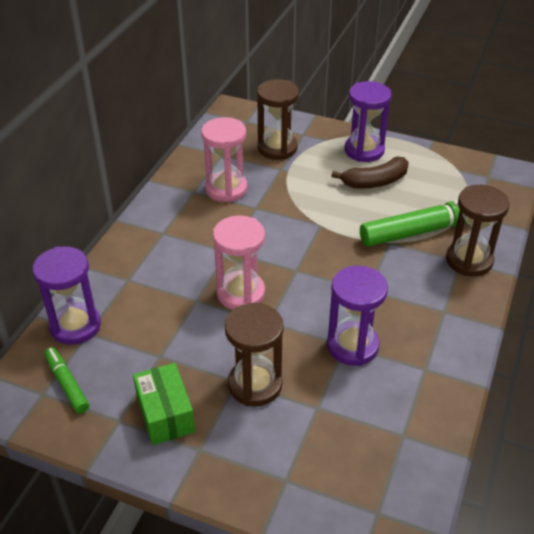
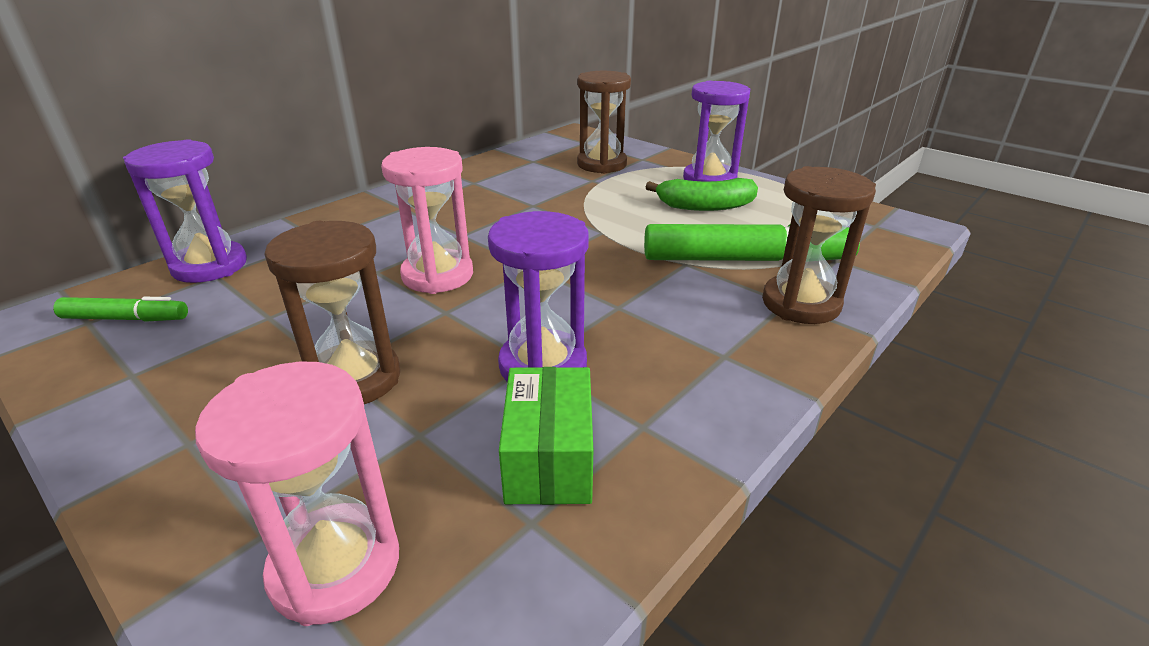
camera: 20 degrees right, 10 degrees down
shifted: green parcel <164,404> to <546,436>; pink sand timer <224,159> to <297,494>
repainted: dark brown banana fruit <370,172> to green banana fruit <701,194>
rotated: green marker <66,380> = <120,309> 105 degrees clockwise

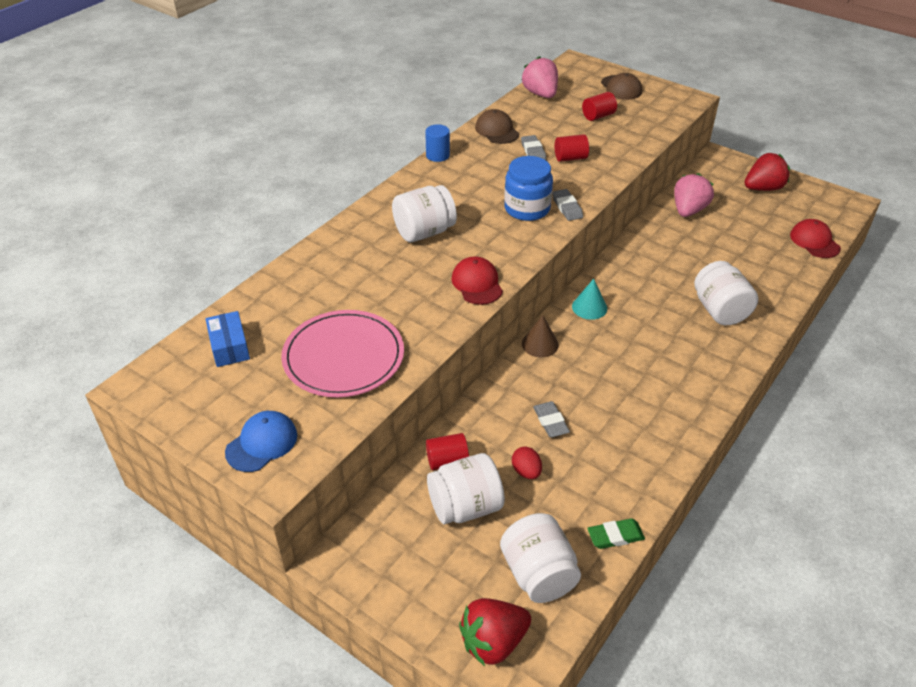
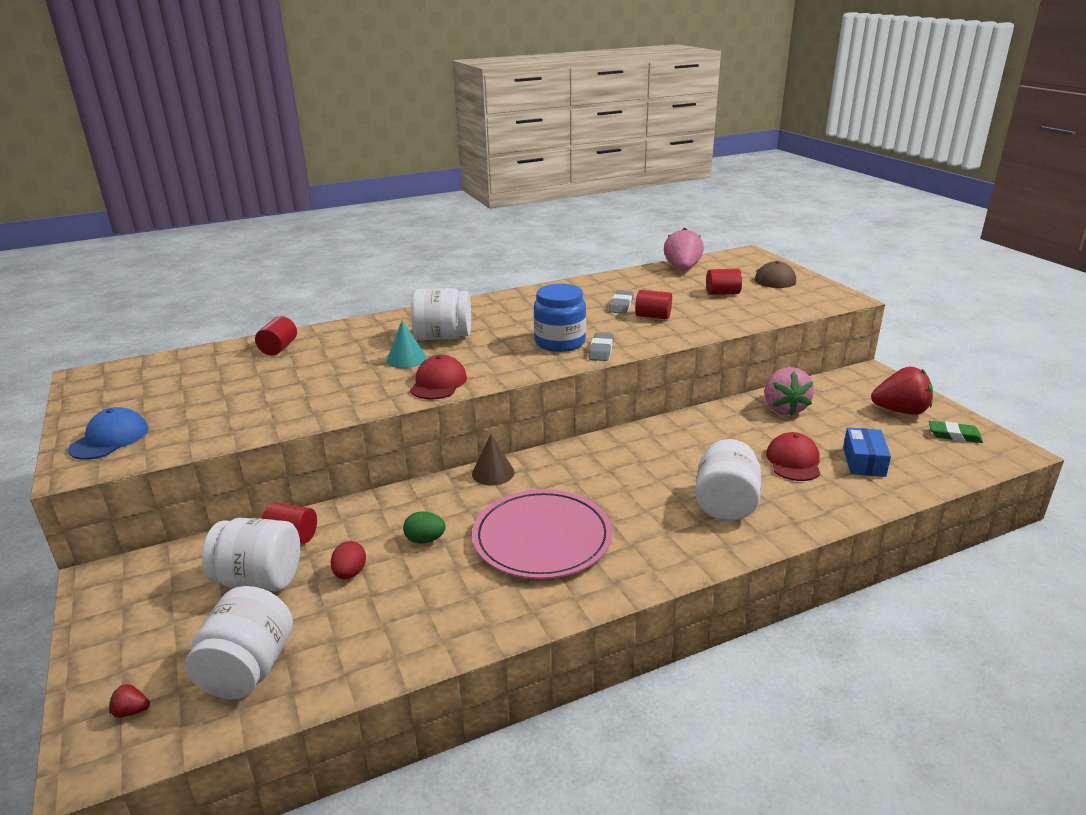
camera: 30 degrees right, 15 degrees down
gone: cobalt cylinder shape <437,143>; dark brown baseball cap <497,126>
new: red cylinder shape <276,336>
shifted: cobalt parcel <227,339> to <867,452>; pink plate <342,353> to <542,534>; teal cone <589,299> to <406,344>; green pencil eraser <616,533> to <956,432>; red baseball cap <815,238> to <793,456>
swapped: ash-grey pencil eraser <551,419> to green toy egg <424,527>
rotated: cobalt baseball cap <261,441> = <108,433> 45 degrees counterclockwise; pink strawberry <694,195> = <789,391> 120 degrees clockwise
scaled: red strawberry <495,632> = <129,701> x0.41

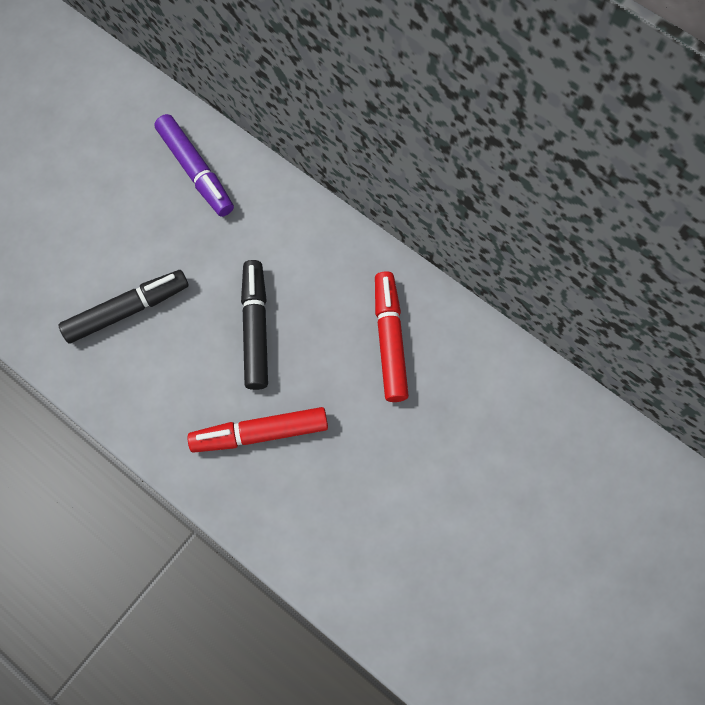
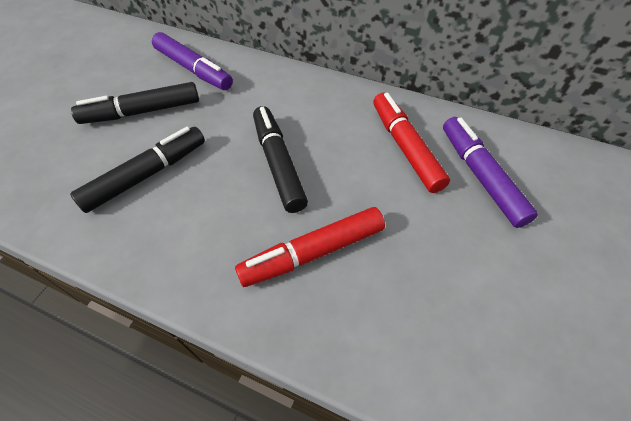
camera: 15 degrees left, 15 degrees down
new: black marker <135,103>; purple marker <490,172>

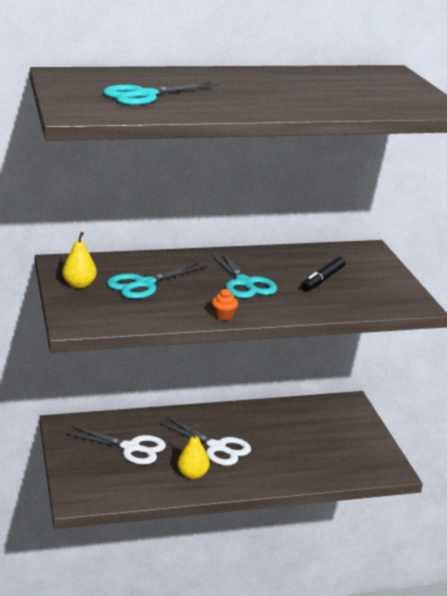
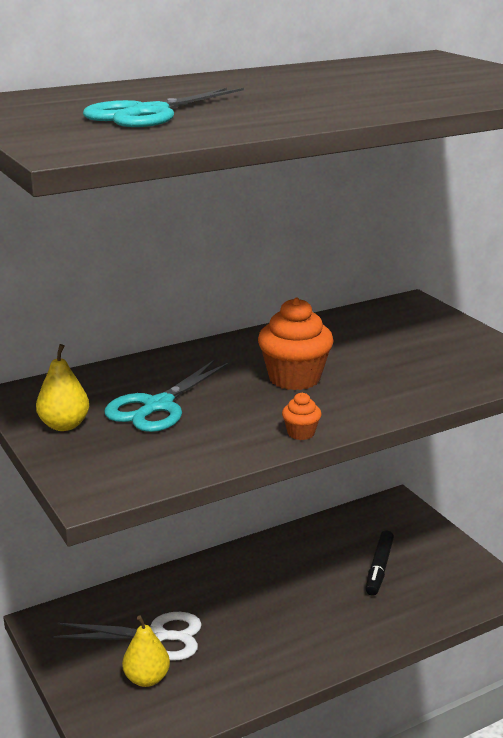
camera: 15 degrees left, 0 degrees up
gone: pure white pair of scissors <205,441>
shifted: bright yellow pear fruit <193,453> to <146,651>; black marker <324,274> to <380,563>
swapped: teal pair of scissors <243,274> to bright orange cupcake <296,344>

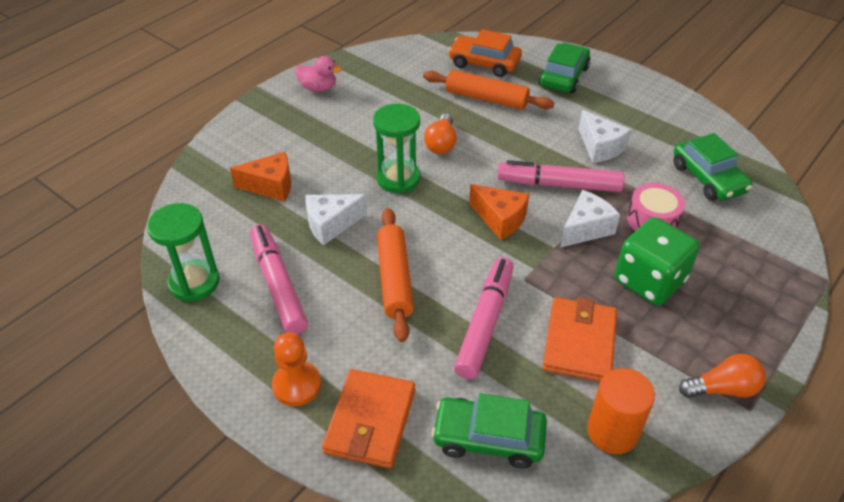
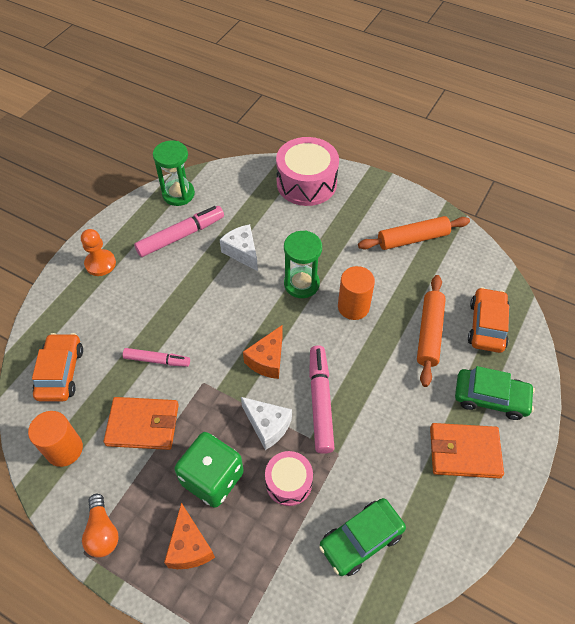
camera: 80 degrees right, 10 degrees up
gone: pink duck <318,74>; pure white cheese <605,136>
new: pink snare drum <307,171>
shifted: bright orange cheese <260,176> to <189,536>; bright orange card wallet <368,418> to <467,451>; bright orange rolling pin <395,275> to <414,233>
swapped: bright orange light bulb <440,134> to bright orange cylinder shape <356,293>
repainted: green car <489,431> to bright orange car <57,367>
scaled: pink marker <483,318> = <156,357> x0.62

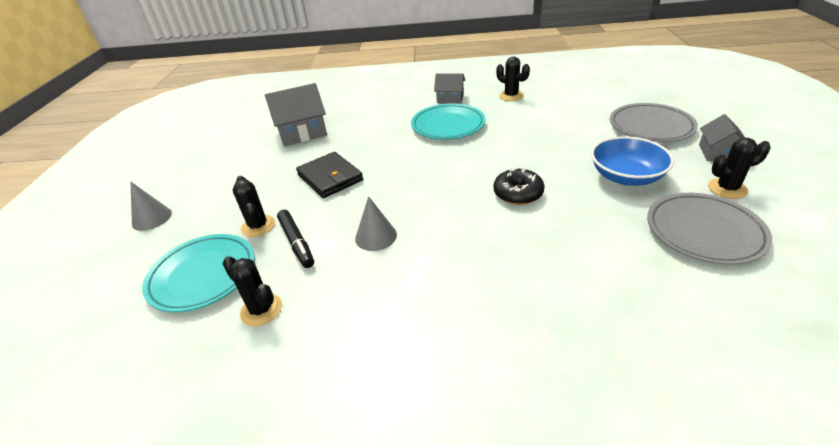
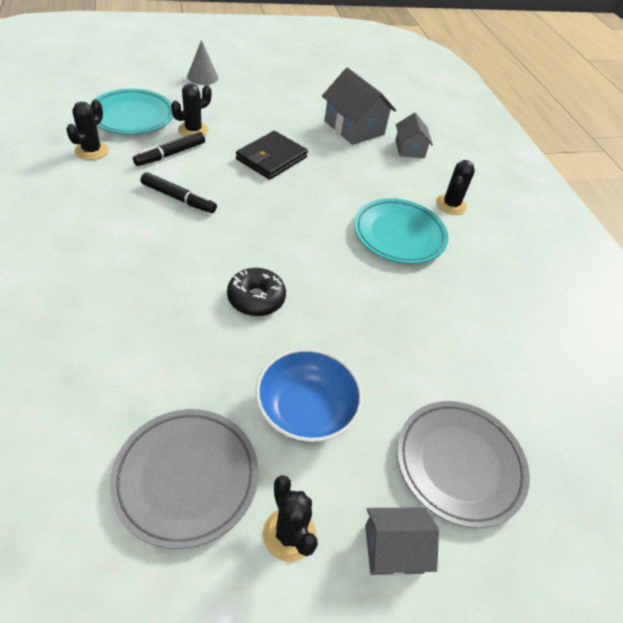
camera: 65 degrees right, 10 degrees up
shifted: ash-grey house <449,88> to <414,135>; black prickly plant <513,79> to <455,187>
swapped: ash-grey cone <376,223> to black marker <179,192>

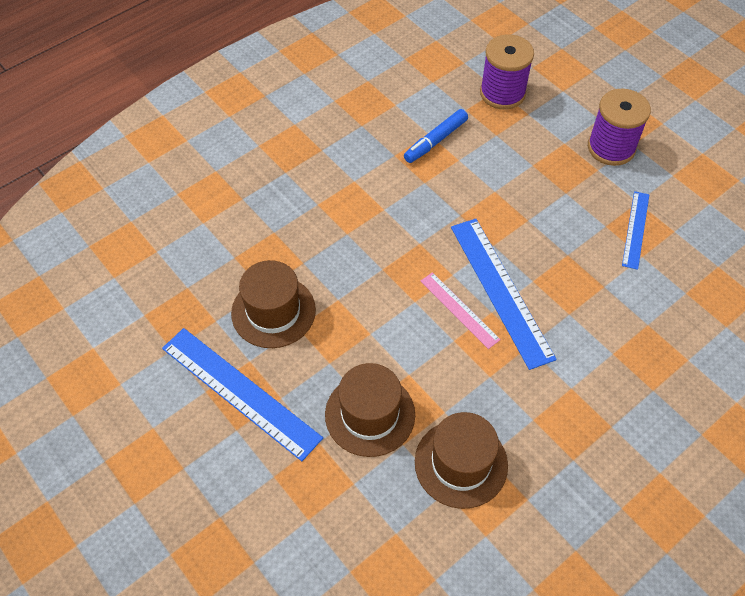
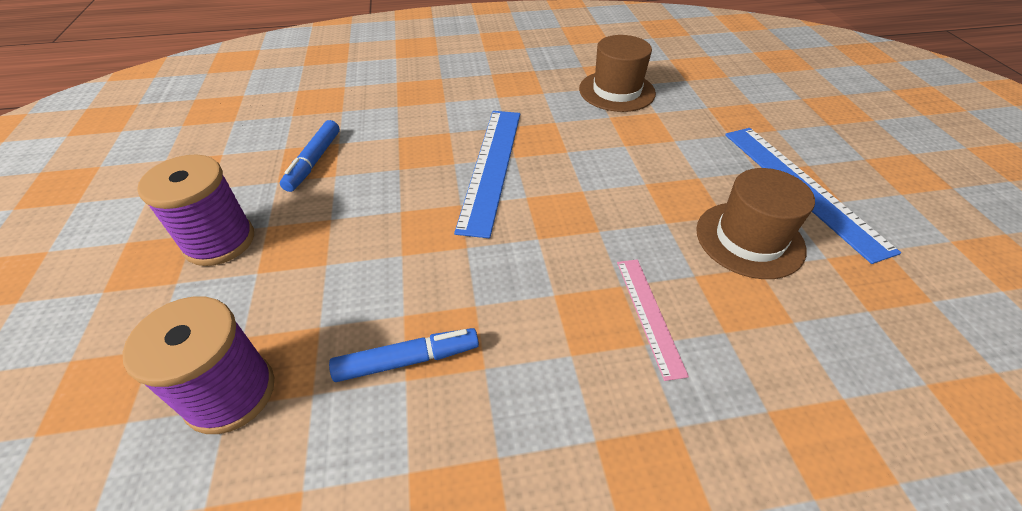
camera: 150 degrees left, 10 degrees down
gone: dark brown top hat <370,410>
shifted: pink measuring stick <461,310> to <653,320>
swapped: cobalt measuring stick <635,230> to cobalt marker <310,156>

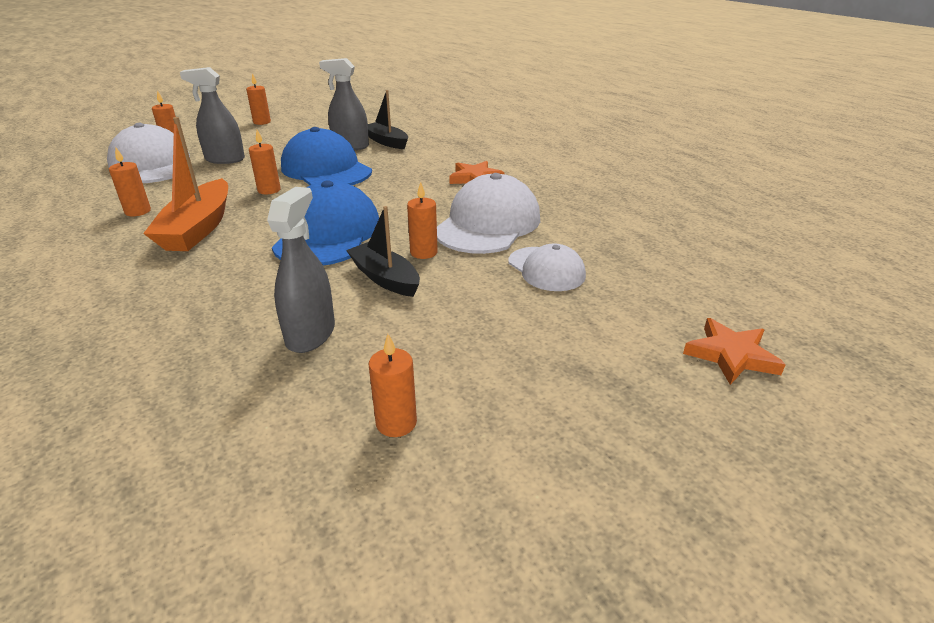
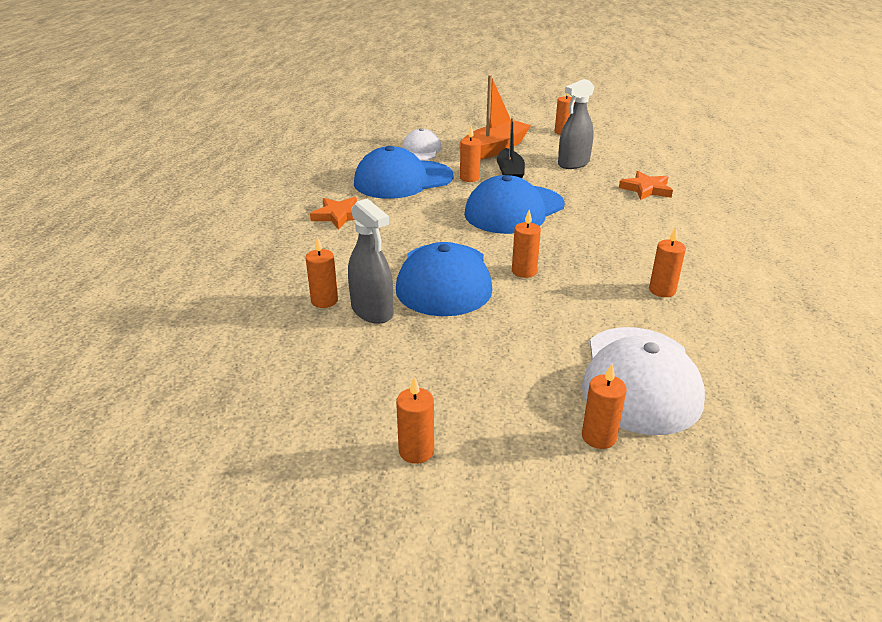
camera: 140 degrees left, 0 degrees up
gone: ash-grey spray cleaner <212,115>
shifted: bright orange sailboat <185,184> to <495,117>; bright orange star <734,351> to <646,185>
swapped: black sailboat <388,119> to bright orange wax candle <322,272>
repainted: pure white baseball cap <488,213> to cobalt baseball cap <403,172>

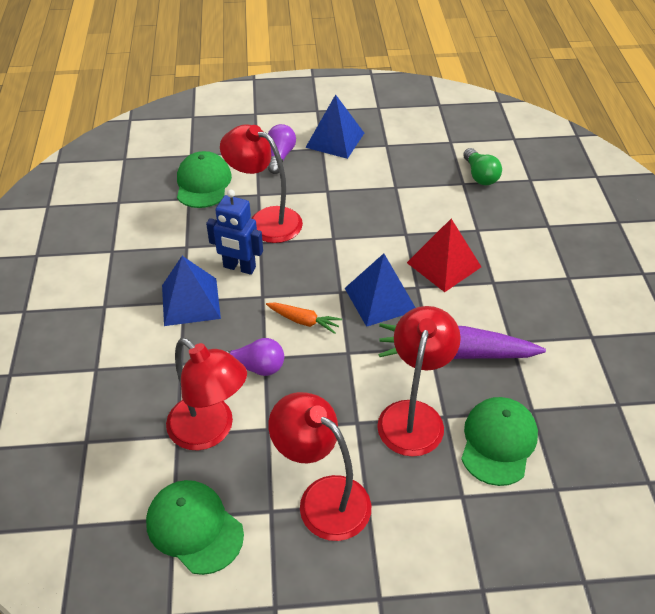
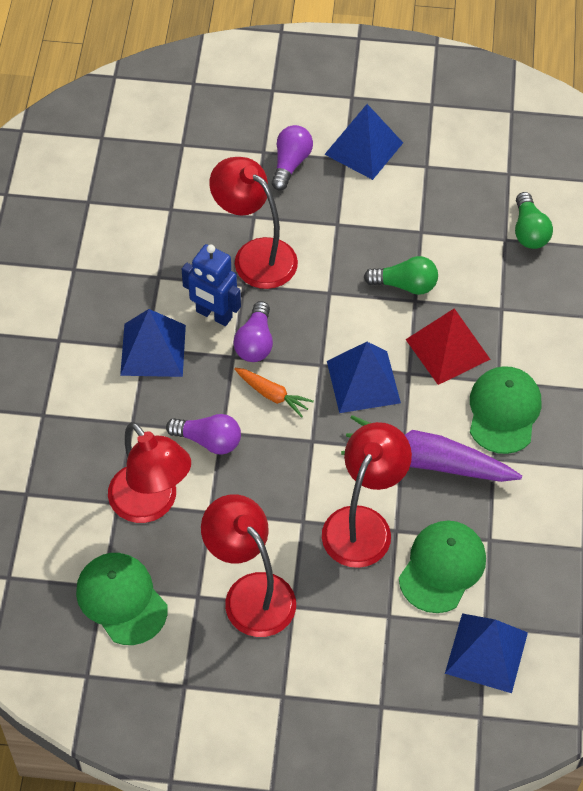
camera: 10 degrees right, 10 degrees up
new: purple light bulb <253,331>; green light bulb <401,275>; cobalt pyramid <486,653>
shifted: green baseball cap <204,179> to <505,410>

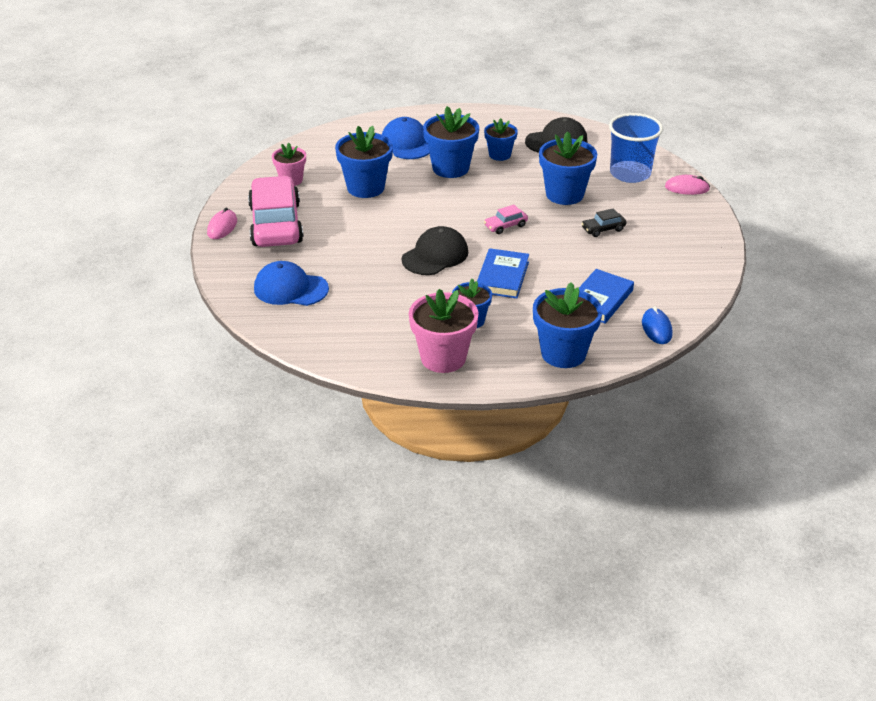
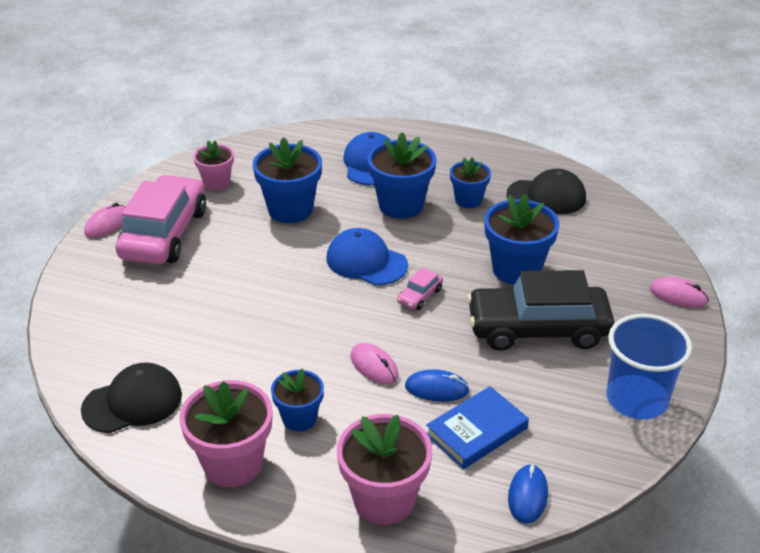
camera: 20 degrees right, 0 degrees up
new: cobalt PC mouse <437,385>
shifted: cobalt baseball cap <291,283> to <367,256>; black baseball cap <435,250> to <131,398>; cobalt tumbler <636,148> to <649,367>
swapped: cobalt hardback <503,273> to pink PC mouse <374,364>
repainted: cobalt potted plant <567,325> to pink potted plant <384,469>
rotated: pink car <506,219> = <420,288> 45 degrees counterclockwise
scaled: black car <603,222> = <540,310> x2.47

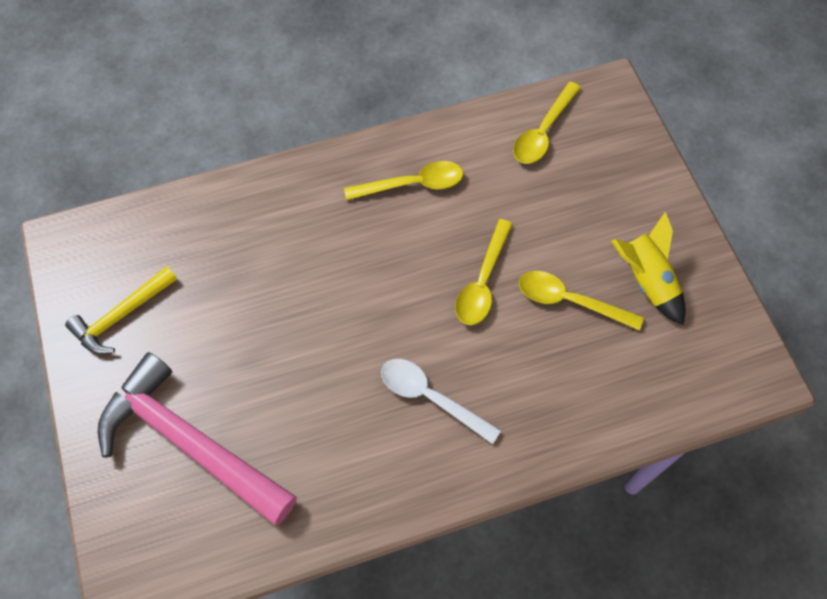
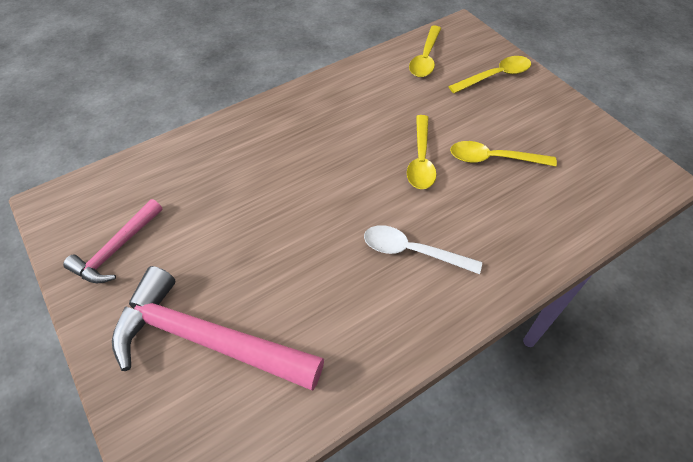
camera: 15 degrees left, 10 degrees down
gone: bright yellow spaceship <648,268>
shifted: bright yellow tablespoon <403,180> to <489,74>
repainted: bright yellow carpenter's hammer <121,310> to pink carpenter's hammer <113,241>

